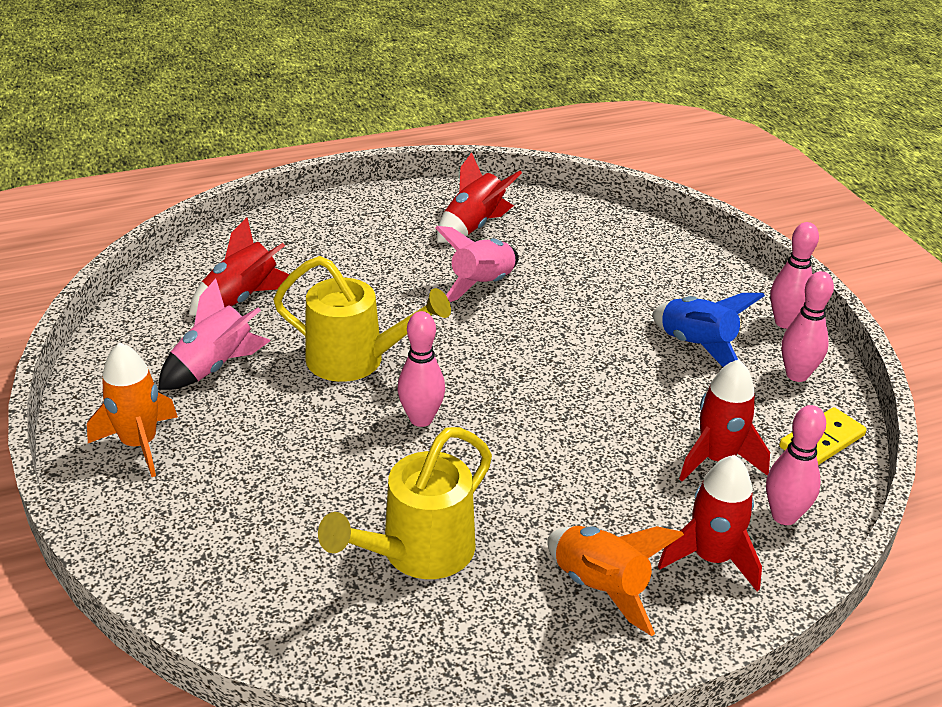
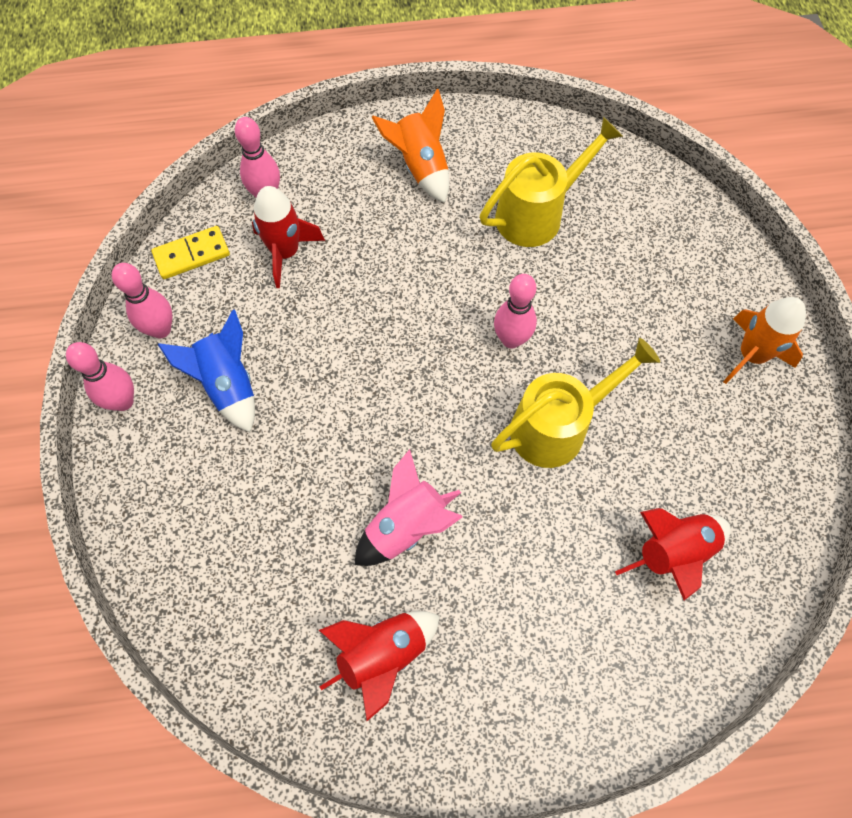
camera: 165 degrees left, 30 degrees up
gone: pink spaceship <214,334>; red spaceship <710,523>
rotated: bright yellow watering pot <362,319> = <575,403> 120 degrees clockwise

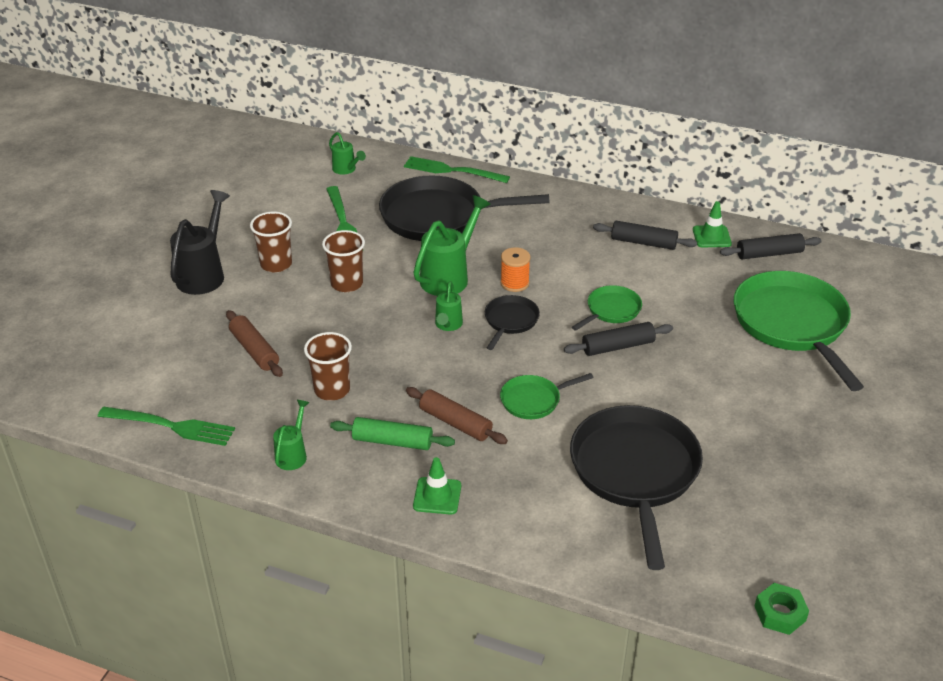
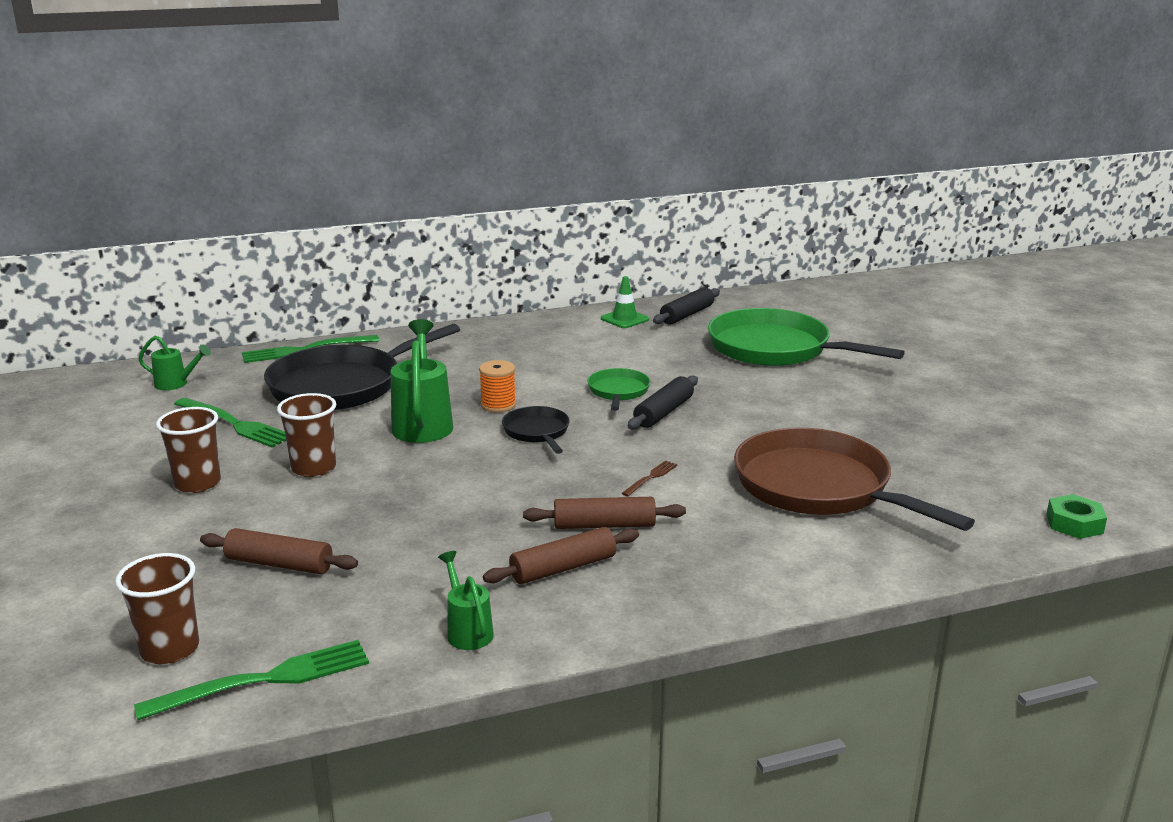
camera: 40 degrees left, 15 degrees down
gone: black watering pot <200,242>; green safety cone <437,486>; green watering pot <449,306>; black rolling pin <645,235>
shifted: dark brown tumbler <328,366> to <157,608>
swapped: green skillet <547,396> to dark brown dinner fork <650,478>
repainted: green rolling pin <392,433> to dark brown rolling pin <561,555>; black skillet <636,487> to dark brown skillet <854,479>

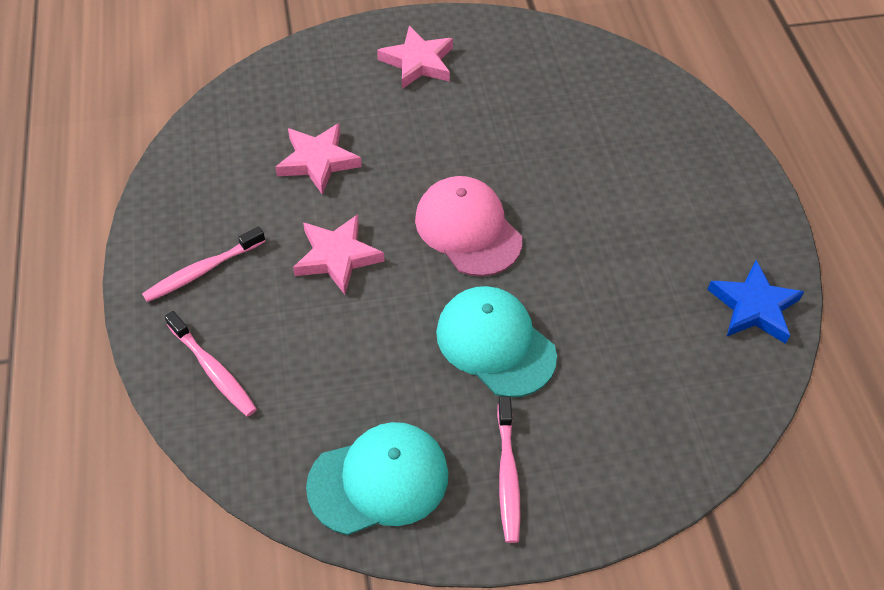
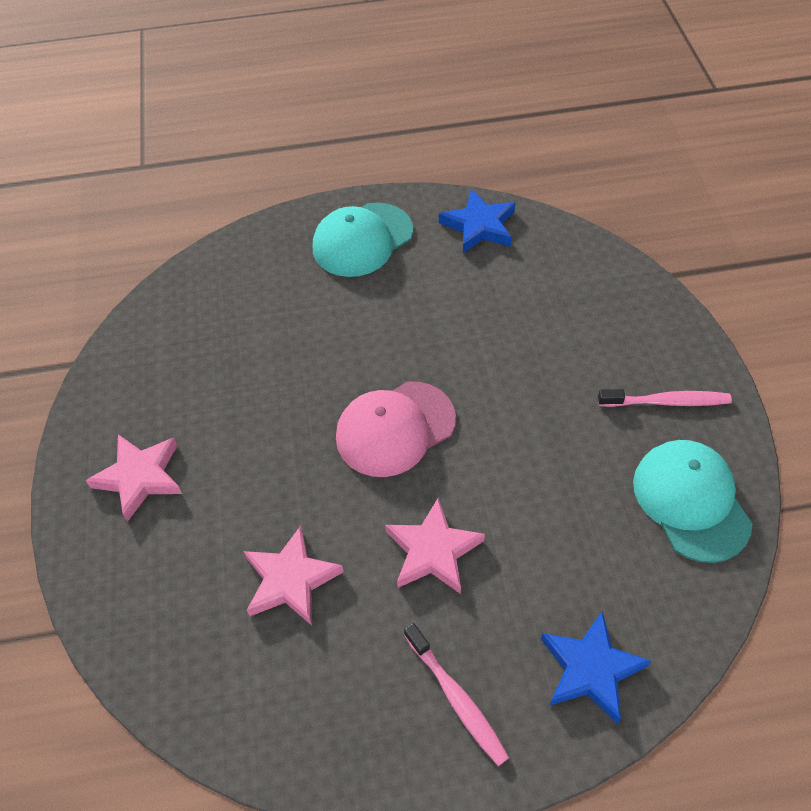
camera: 85 degrees left, 0 degrees up
shifted: teal baseball cap <496,341> to <363,240>
swapped: pink dental brush <210,364> to cobalt star <596,667>

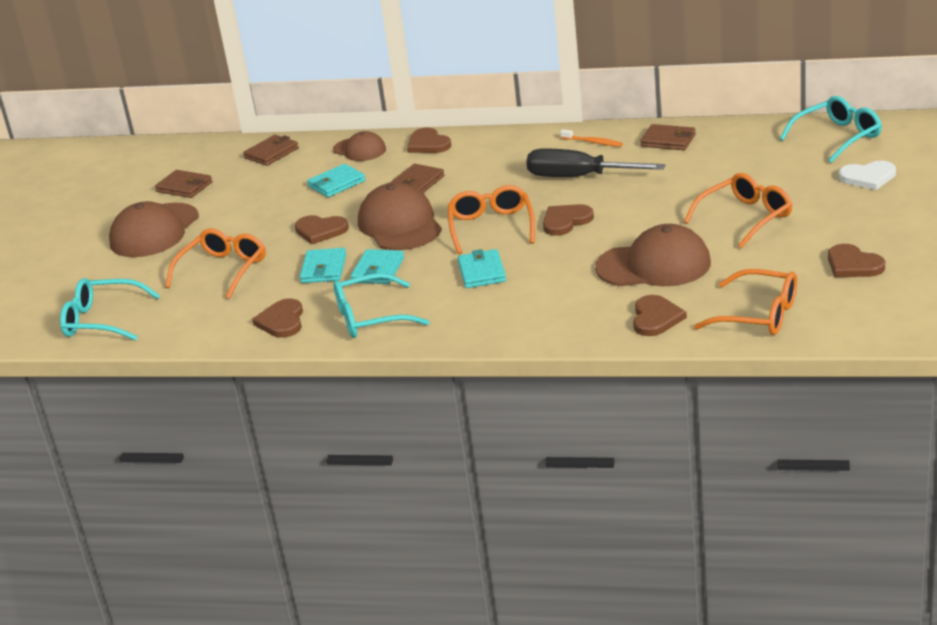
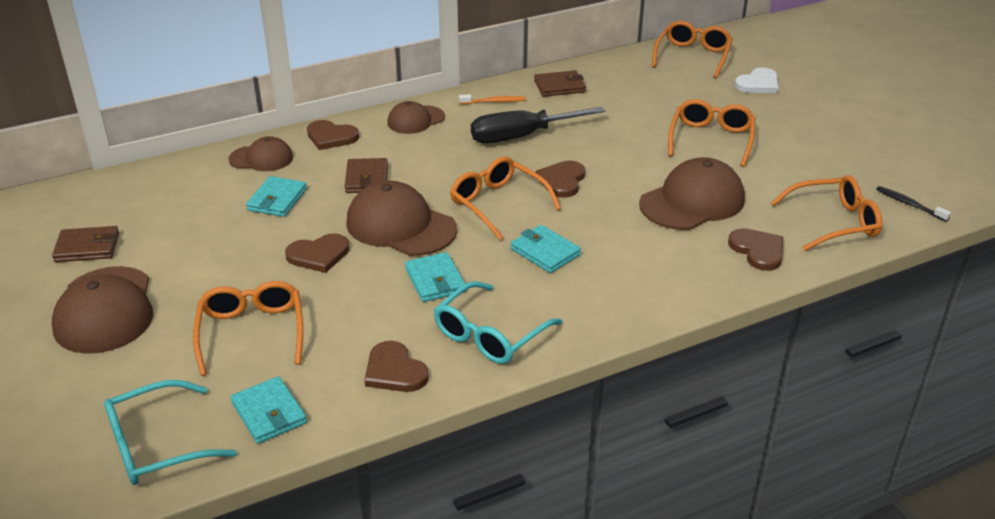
camera: 40 degrees left, 5 degrees up
gone: dark brown card wallet <271,150>; dark brown heart shape <856,260>
new: dark brown baseball cap <416,117>; black dental brush <913,204>
shifted: teal card wallet <323,265> to <269,410>
repainted: teal spectacles <831,129> to bright orange spectacles <692,49>

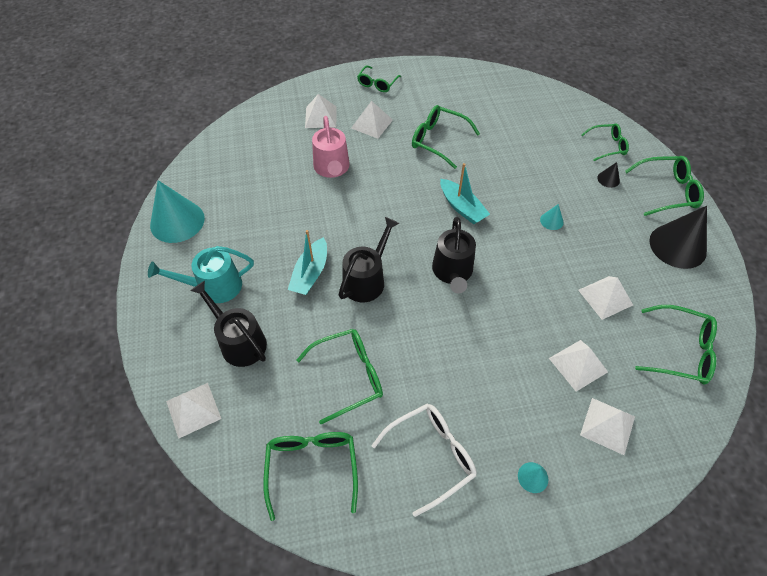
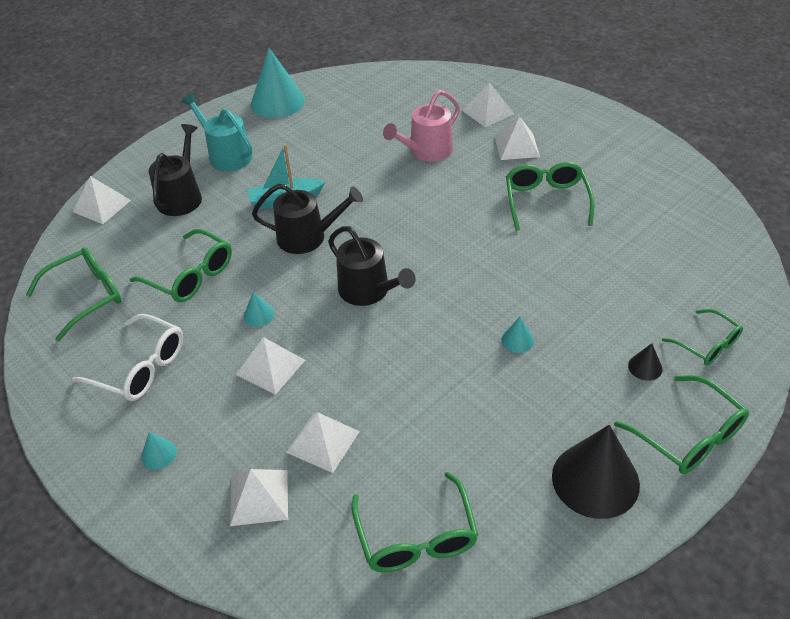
camera: 60 degrees right, 10 degrees down
gone: green spectacles <379,78>; teal sailboat <465,193>
new: teal cone <258,309>
shifted: pure white pyramid <605,298> to <270,366>
rotated: black watering pot <454,255> = <372,266> 105 degrees counterclockwise

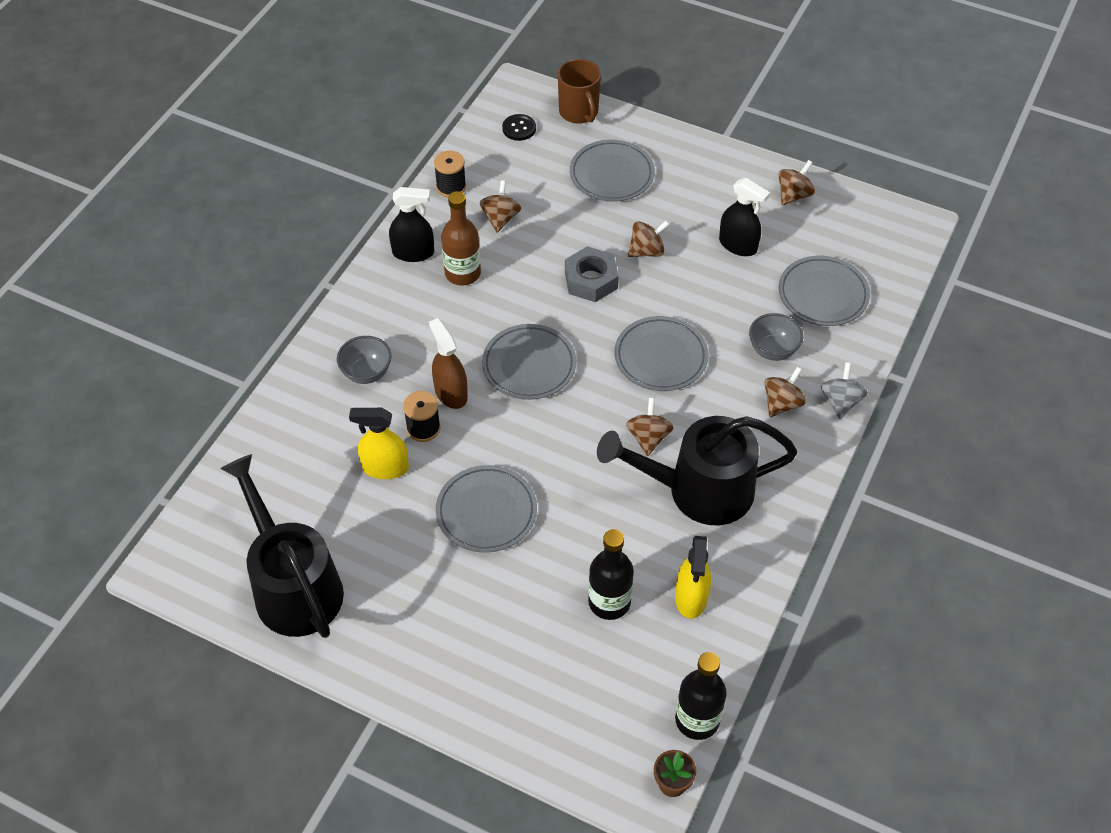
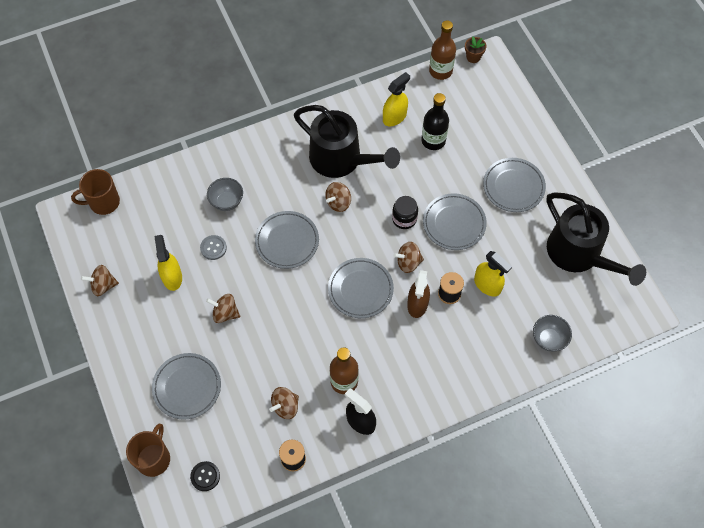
camera: 140 degrees left, 10 degrees up
gone: ash-grey hex nut <592,274>; ash-grey whirligig <844,390>
new: dark brown tea mug <95,192>; ash-grey shirt button <213,247>; black preserve jar <405,212>
shifted: ash-grey deep dish <364,360> to <552,333>; dark brown whirligig <785,392> to <408,257>; ash-grey plate <824,291> to <514,185>
repainted: black bottle <701,696> to dark brown bottle <442,50>; black spray cleaner <744,217> to bright yellow spray cleaner <168,263>
rotated: black watering pot <282,546> = <596,239> 45 degrees counterclockwise

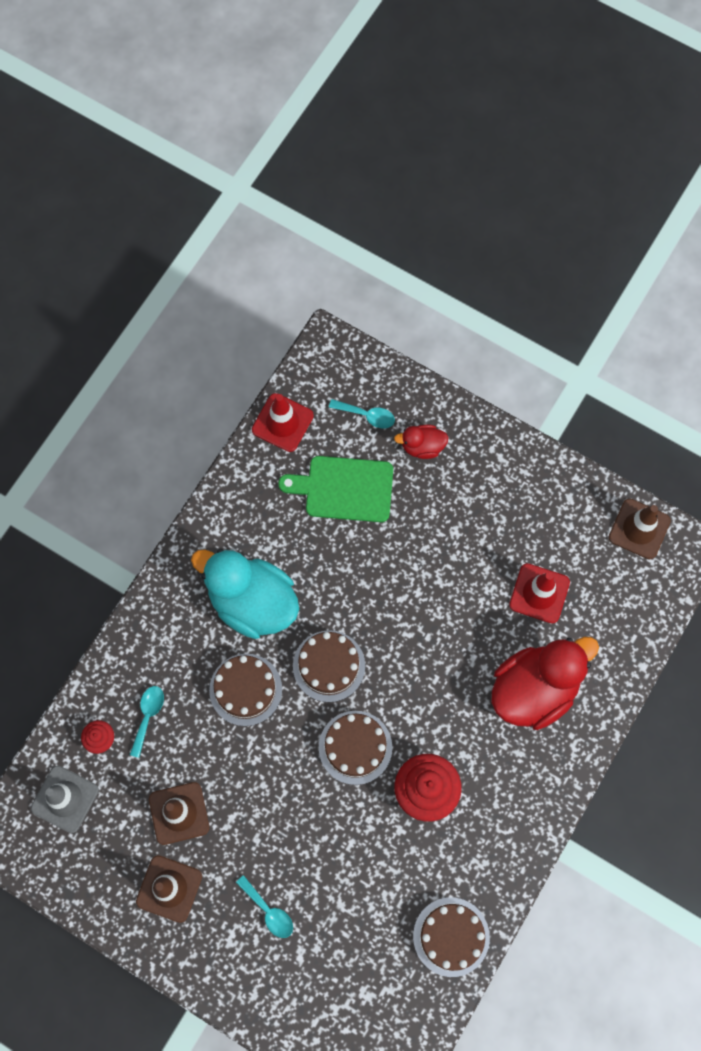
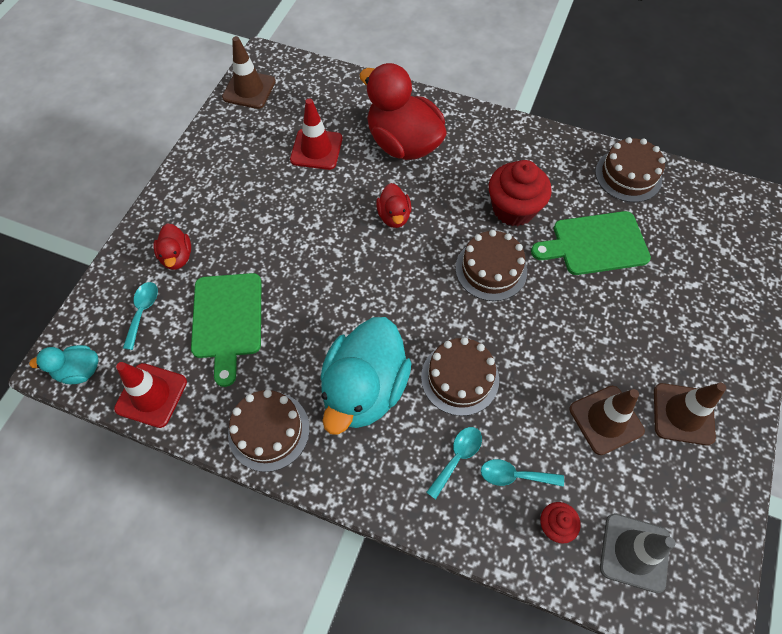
camera: 100 degrees left, 10 degrees down
new: teal duck <64,364>; red duck <393,205>; green chopping board <591,243>
shifted: teal tablespoon <264,906> to <454,463>; dark brown gateau <329,666> to <269,431>

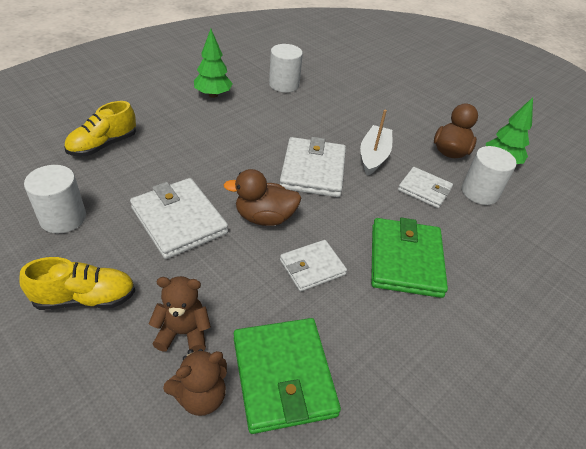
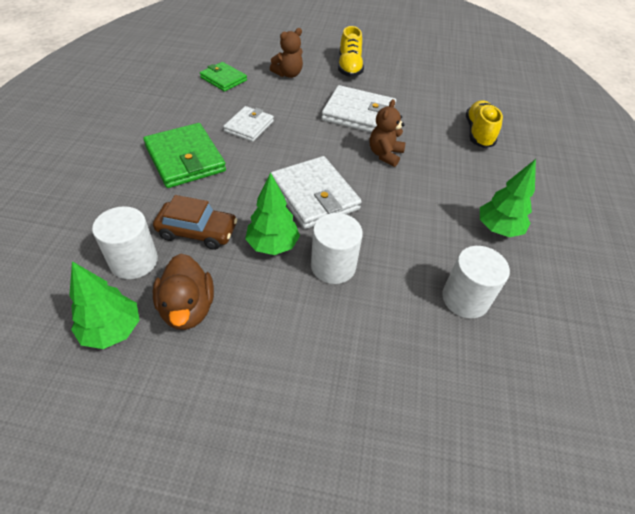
camera: 145 degrees right, 5 degrees up
gone: dark brown duck <262,197>
shifted: pure white cylinder shape <55,199> to <337,248>; dark brown stuffed bear <195,382> to <387,133>
swapped: pure white sailboat <376,143> to green fir tree <272,213>; pure white card wallet <425,187> to dark brown car <195,222>
rotated: bright yellow lace-up shoe <77,283> = <351,51> 45 degrees counterclockwise
scaled: green card wallet <287,376> = <223,77> x0.62

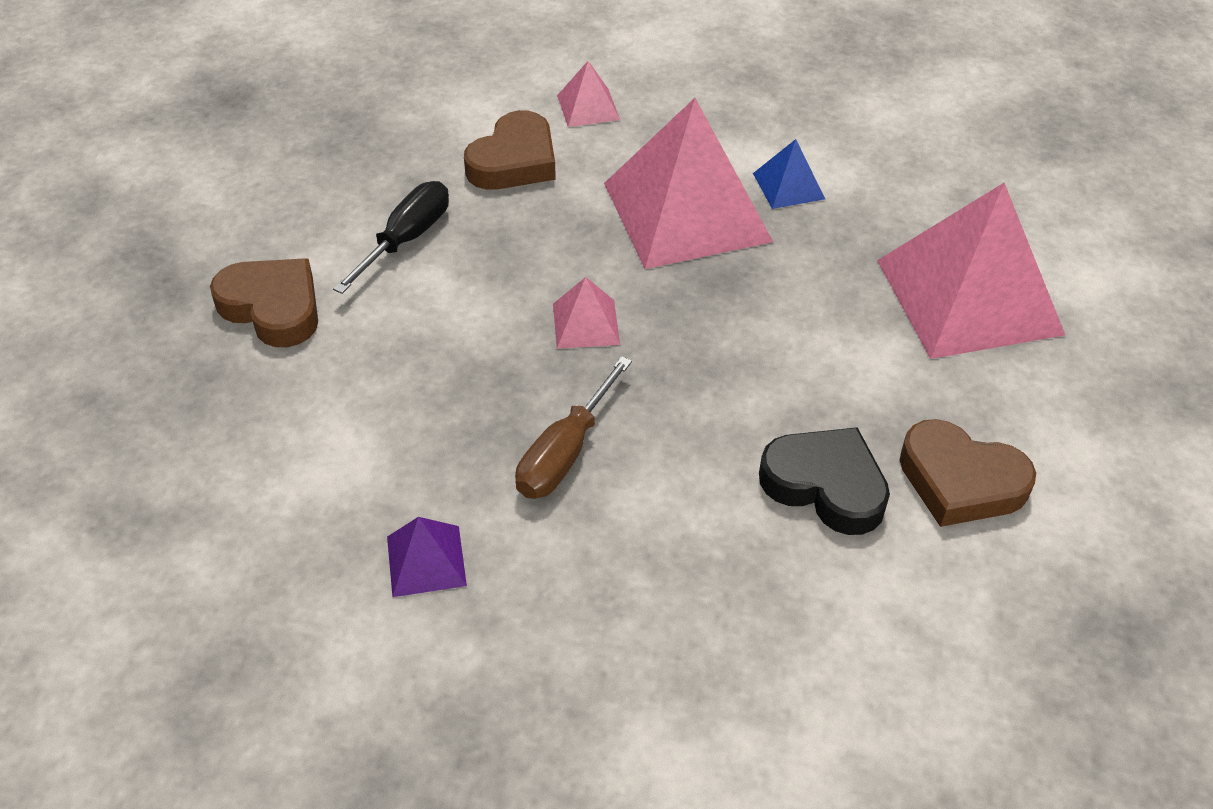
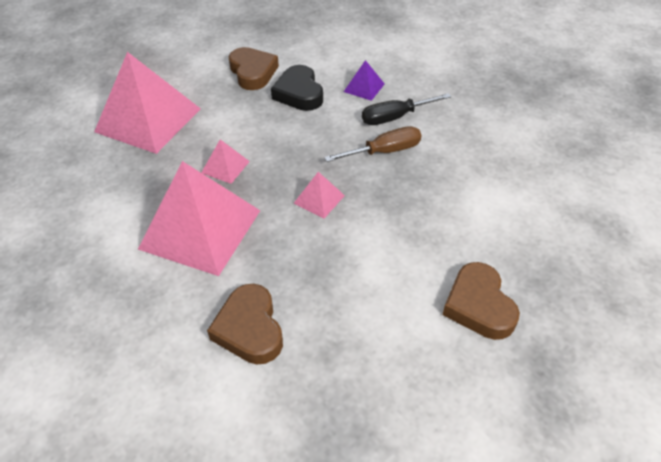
camera: 140 degrees left, 0 degrees up
gone: cobalt pyramid <789,174>
shifted: black hand screwdriver <391,237> to <406,109>; purple pyramid <427,557> to <364,80>; pink pyramid <588,94> to <225,161>
rotated: dark brown heart shape <510,150> = <245,324> 90 degrees counterclockwise

